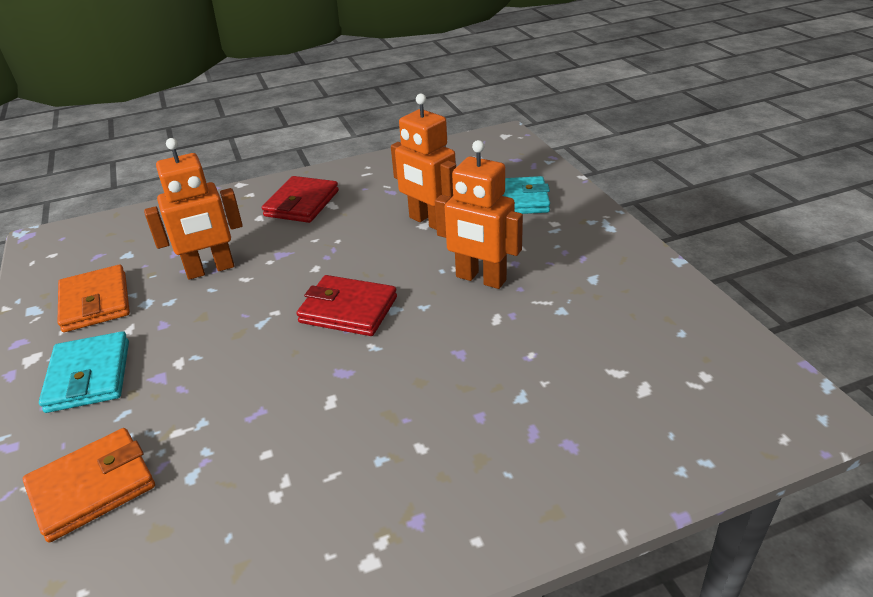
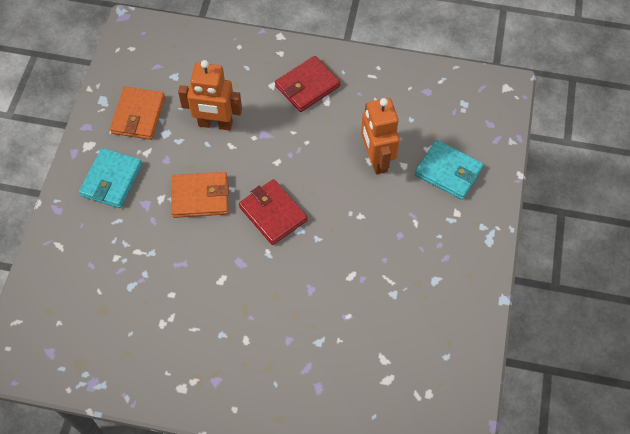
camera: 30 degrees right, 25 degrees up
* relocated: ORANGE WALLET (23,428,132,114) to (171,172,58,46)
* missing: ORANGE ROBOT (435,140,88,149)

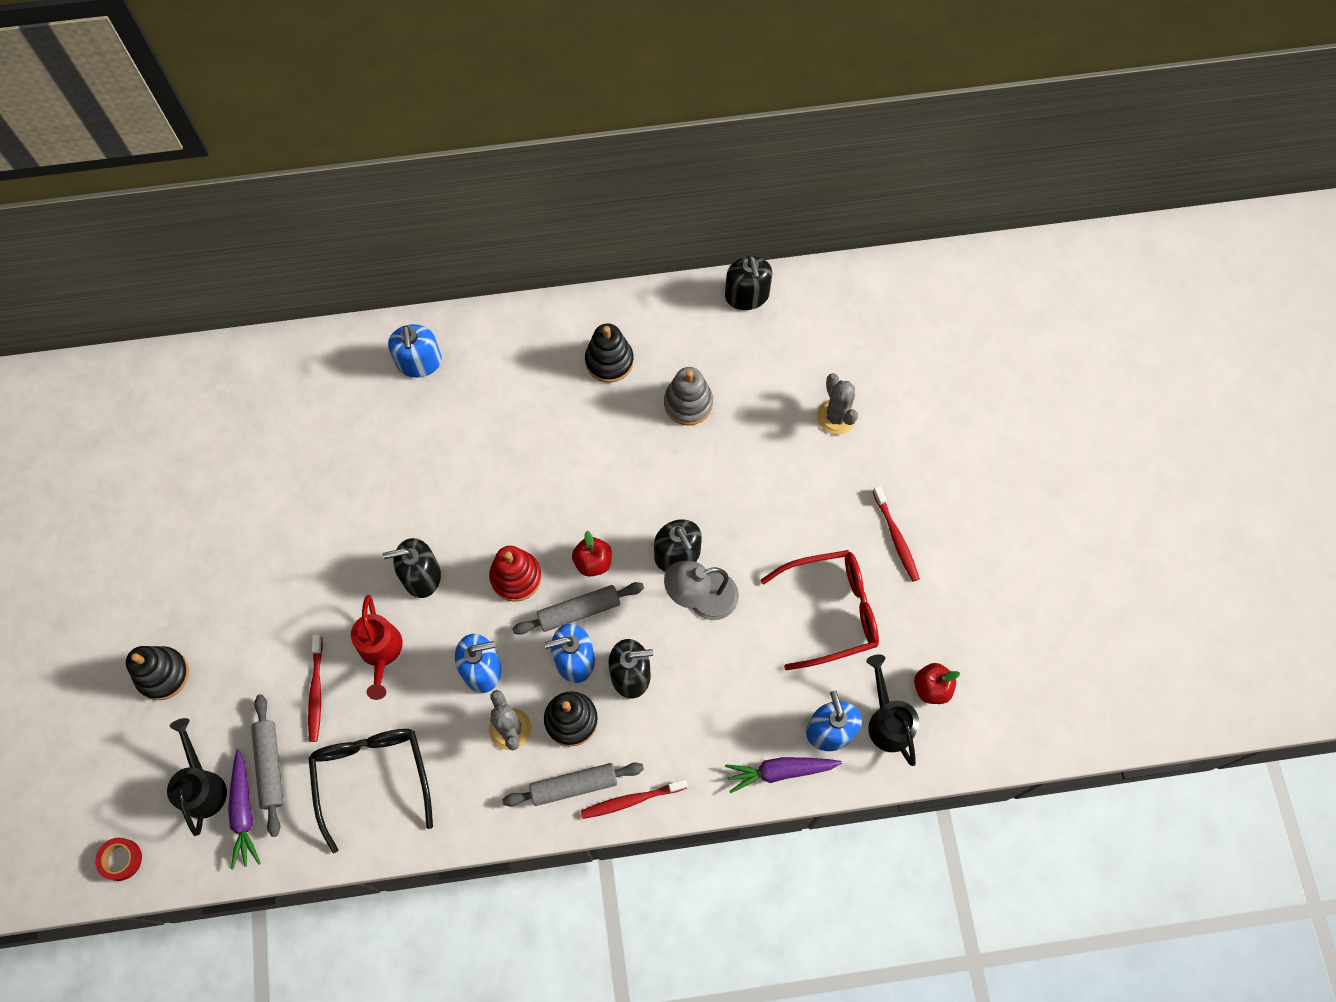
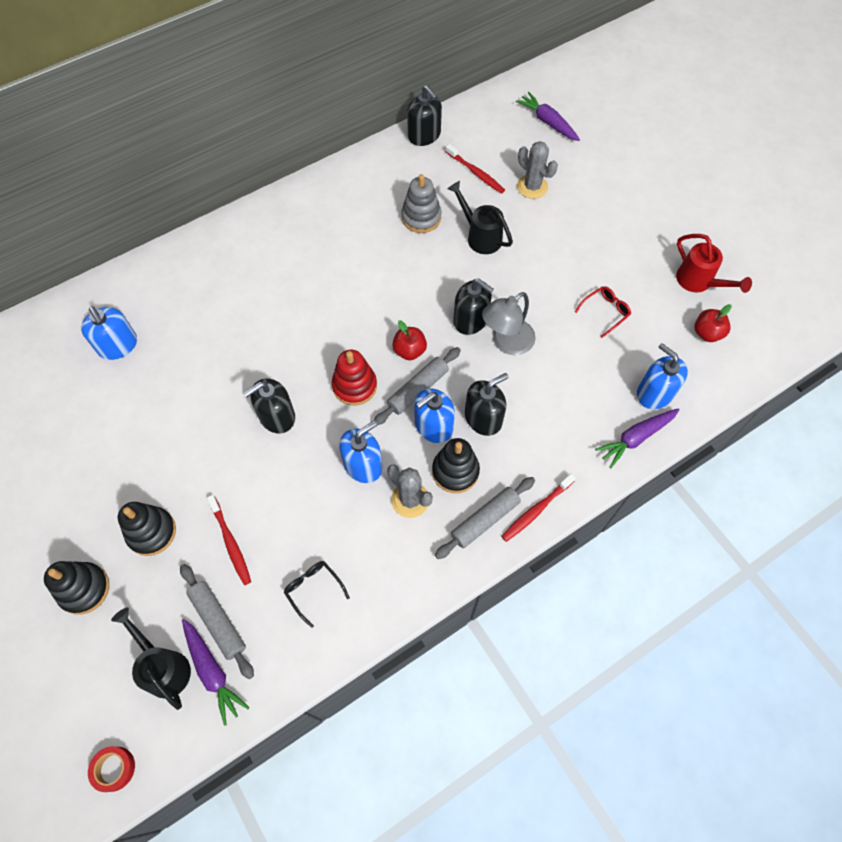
camera: 25 degrees left, 5 degrees down
* relocated: BLUE SOAP DISPENSER (388,324,54,54) to (81,306,56,54)
* relocated: BLACK STACKING TOY (585,324,49,59) to (118,502,58,54)
* size: BLACK GLASSES (308,729,125,124) = (284,561,66,67) x0.50
* relocated: RED TOOTHBRUSH (872,486,48,96) to (445,144,60,50)
* relocated: BLACK WATERING CAN (866,655,53,111) to (448,181,65,73)
* appeared: PURPLE CARROT (516,92,64,49)
* size: RED GLASSES (760,550,119,120) = (575,286,56,52) x0.50
* relocated: RED WATERING CAN (351,595,52,105) to (676,234,76,59)

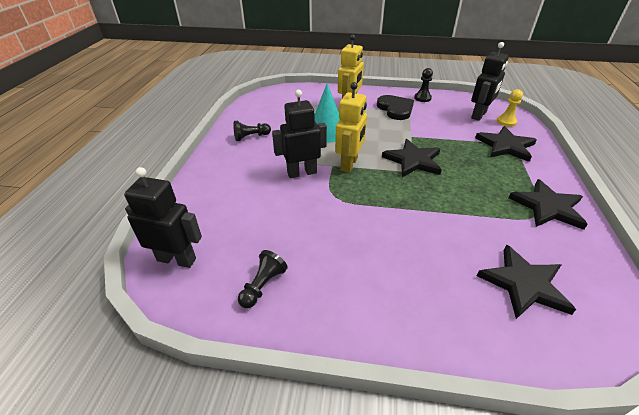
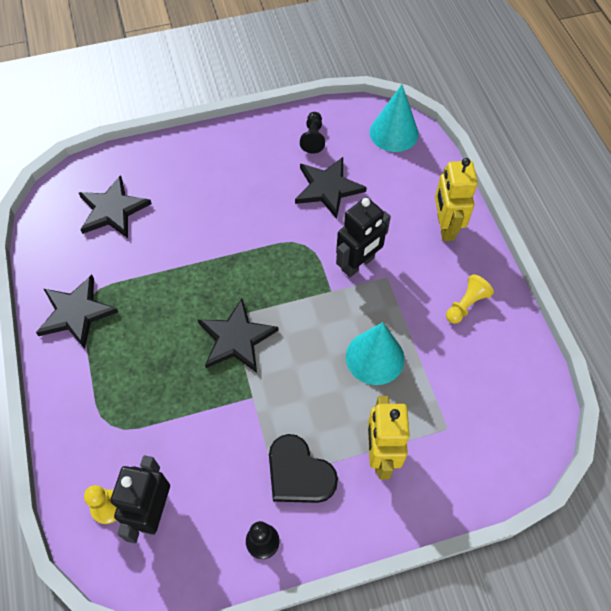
camera: 155 degrees right, 20 degrees up
* relocated: BLACK STAR (475,126,62,36) to (295,157,72,62)
* exchanged: BLACK ROBOT (124,167,78,101) to TURQUOISE CONE (370,84,49,68)
* relocated: YELLOW ROBOT (335,82,32,91) to (435,158,43,83)
* colour: BLACK PAWN (233,121,38,20) to YELLOW PAWN (446,274,48,50)

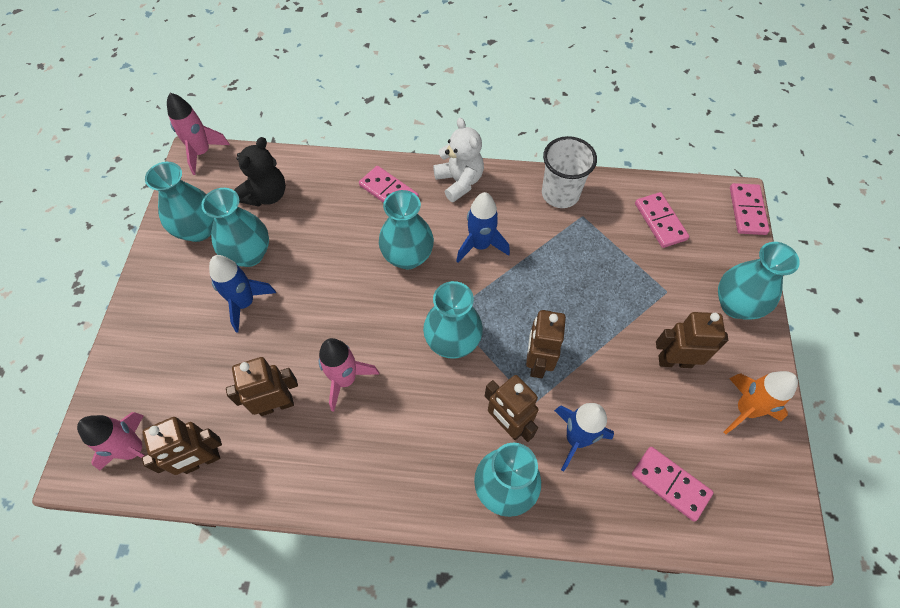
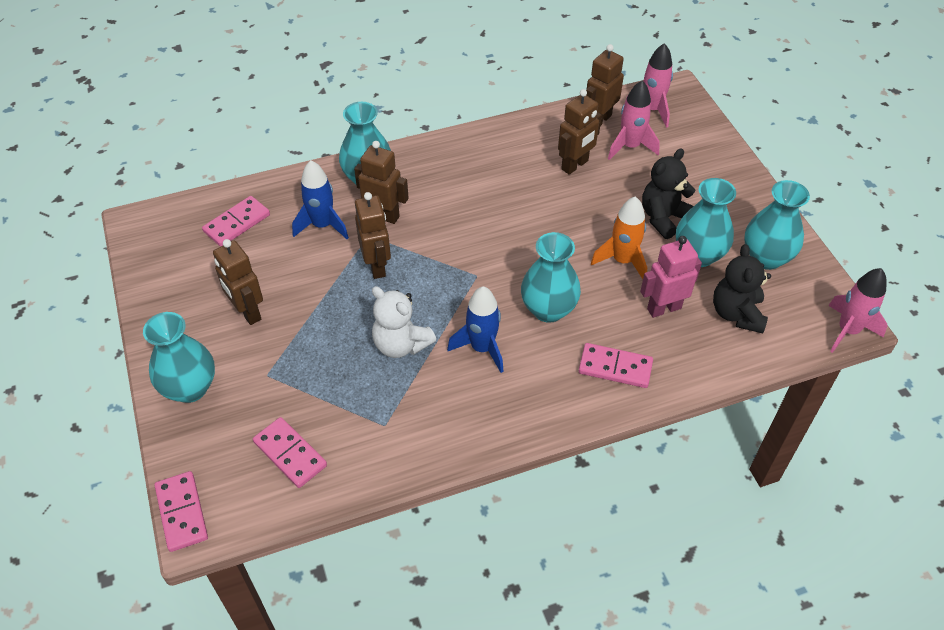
camera: 155 degrees right, 10 degrees down
* spun: PINK DOMINO (632,447,82,74) = (202,196,68,51) 60 degrees counterclockwise
* spun: BROWN ROBOT (656,312,72,56) = (213,239,50,86) 75 degrees clockwise
* relocated: WHITE TEDDY BEAR (433,118,51,84) to (372,286,64,72)
* relocated: ORANGE ROCKET (724,371,74,63) to (591,196,56,83)
* relocated: PINK ROCKET (319,338,60,74) to (608,80,52,80)
* appeared: PINK ROBOT (640,236,62,82)
* exchanged: BLUE ROCKET (209,255,67,77) to BLACK TEDDY BEAR (642,148,53,91)
* missing: TURQUOISE VASE (423,281,60,78)
* missing: WHITE CUP (542,136,55,72)

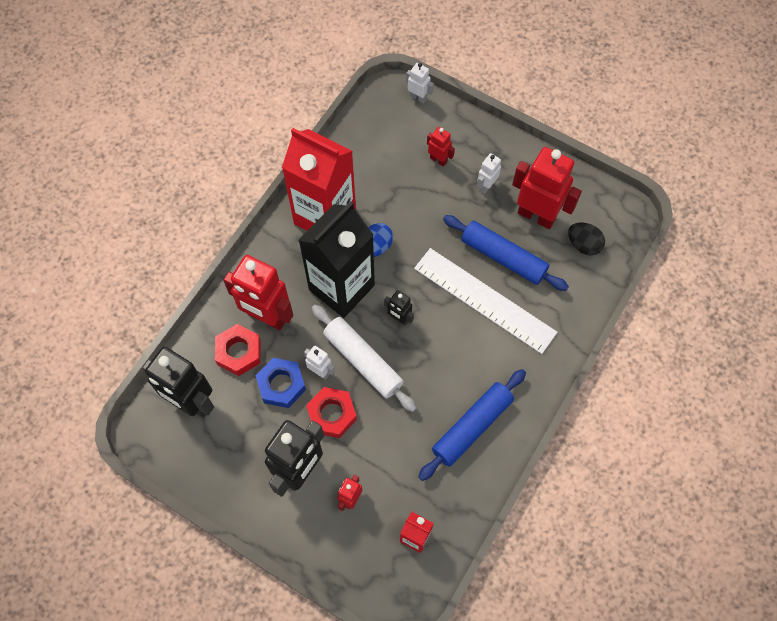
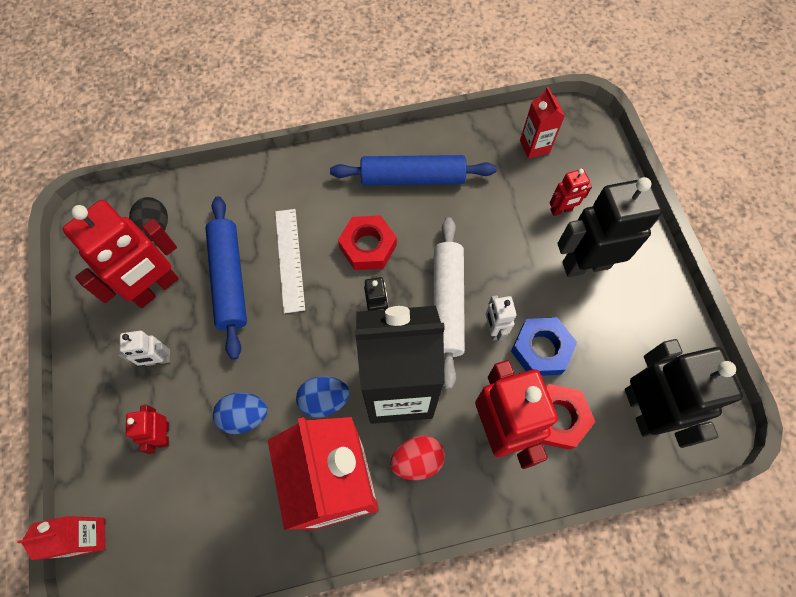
camera: 135 degrees left, 0 degrees up
* exchanged: WHITE ROBOT (406,63,28,41) to RED CARTON (17,516,89,44)
* spun: RED ROBOT (512,147,70,82) = (63,200,116,108) 120 degrees counterclockwise
* appeared: BLUE EGG (213,392,55,42)
* size: WHITE RULER (414,248,144,106) = (275,209,30,104) x0.62
* relocated: RED NUT (306,387,51,51) to (338,215,59,55)
* appeared: RED EGG (390,435,55,45)

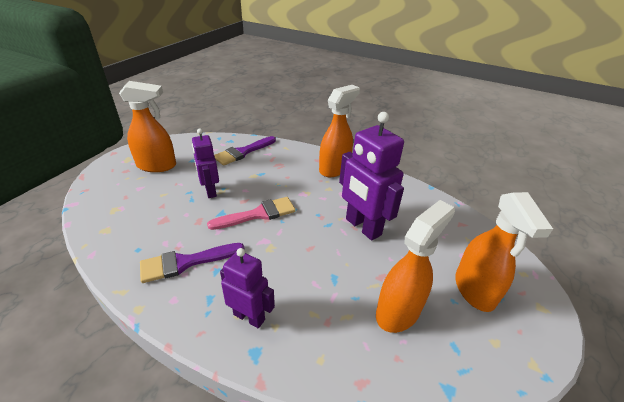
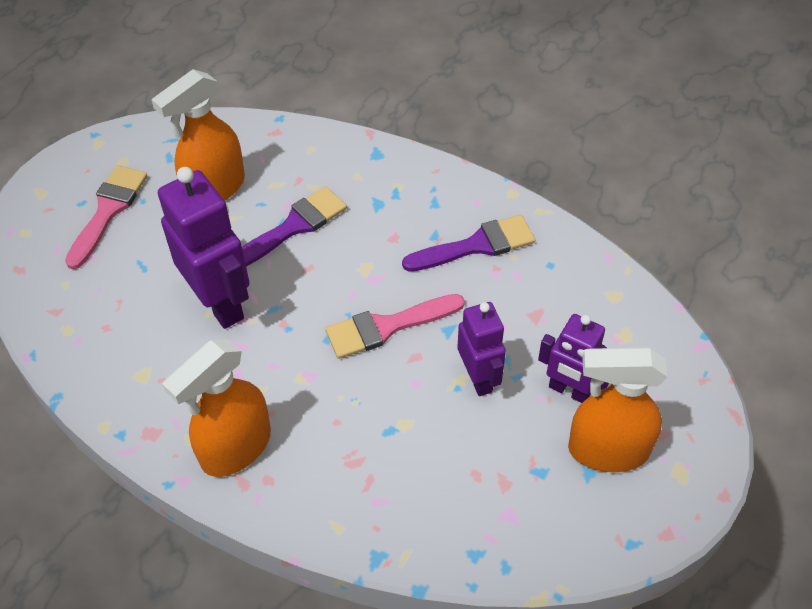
camera: 175 degrees left, 15 degrees up
* exchanged: ORANGE SPRAY BOTTLE (455,192,98,120) to PINK BRUSH (65,165,82,104)
* relocated: PURPLE BRUSH (214,136,62,30) to (242,186,105,80)
* relocated: PURPLE ROBOT (220,248,55,80) to (538,314,71,89)

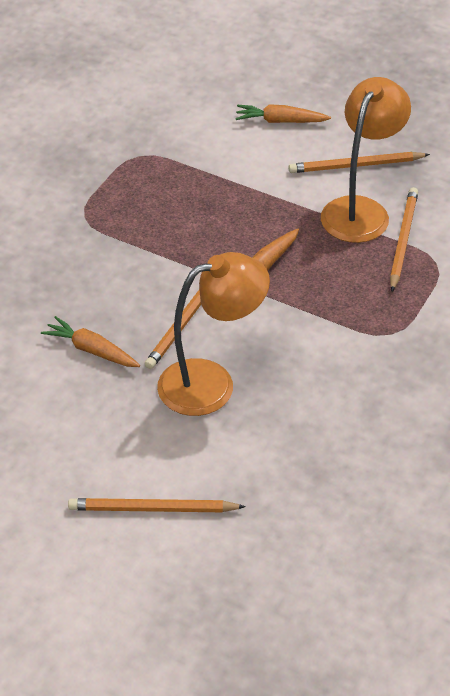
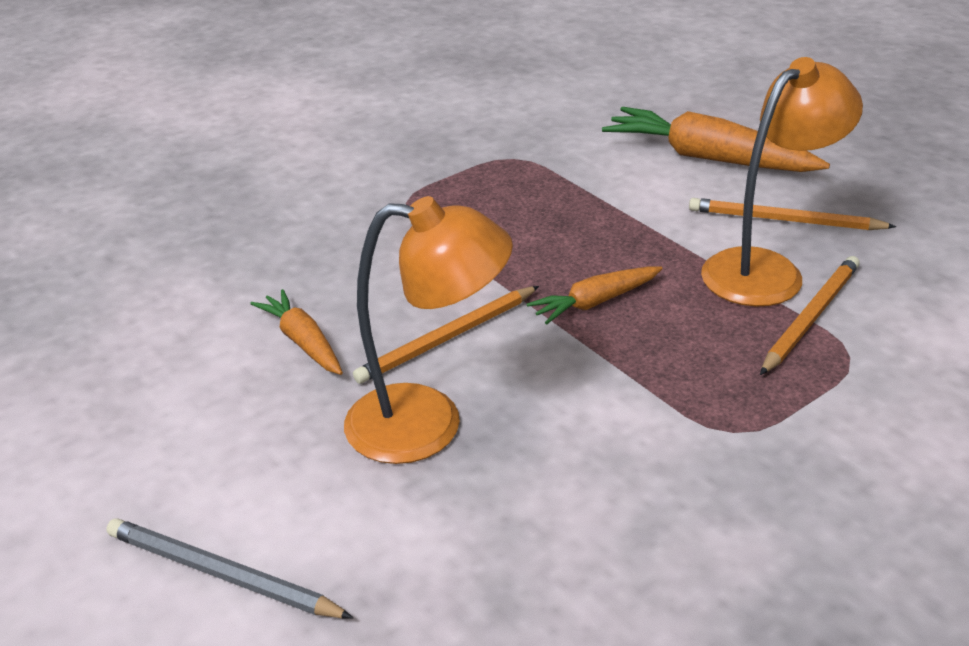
camera: 25 degrees right, 10 degrees down
* colour: ORANGE PENCIL (68,498,178,14) to GREY PENCIL (106,518,247,100)
* size: ORANGE CARROT (235,104,96,19) = (602,107,228,65) x1.80

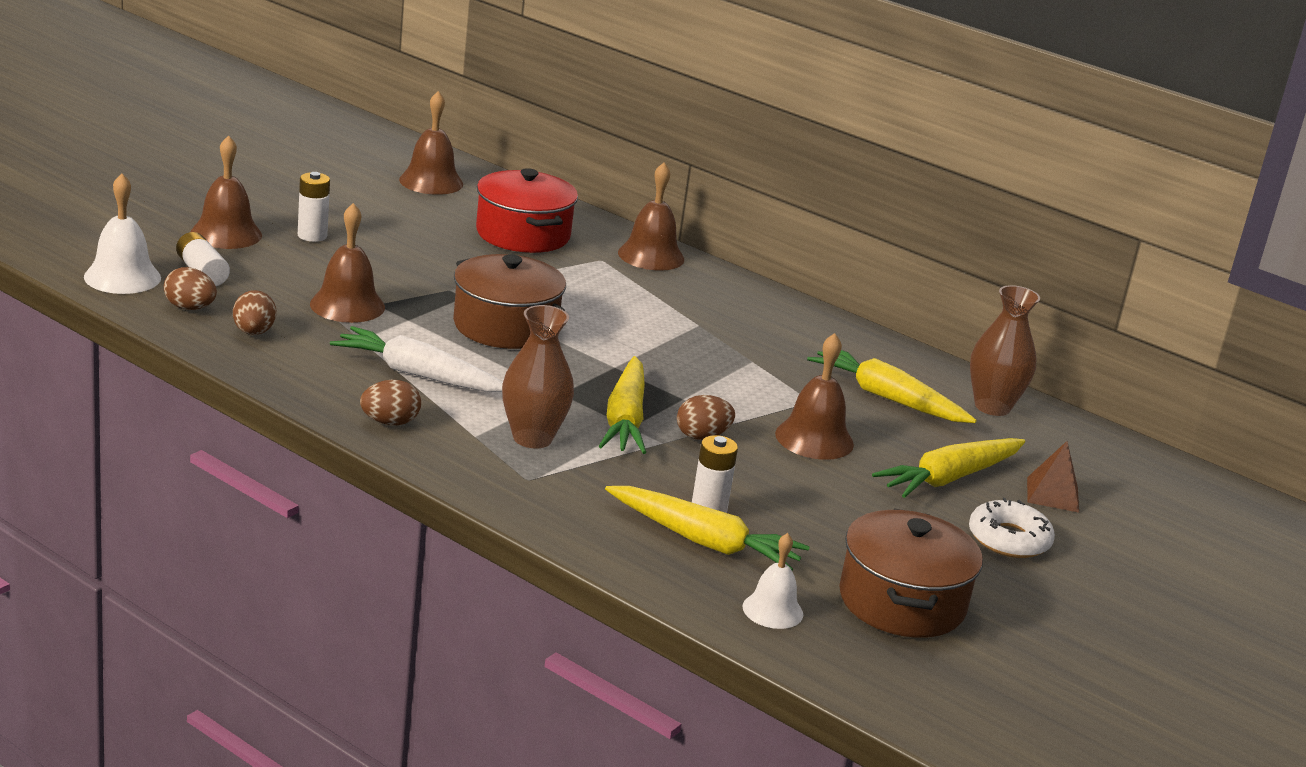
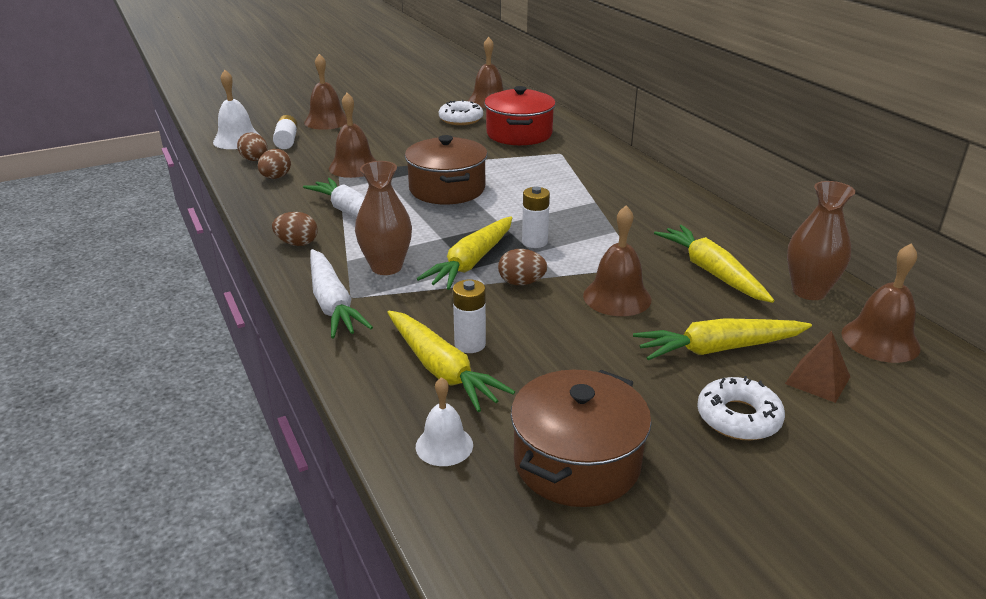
camera: 30 degrees right, 5 degrees up
* appeared: WHITE CARROT (310,249,63,89)
* appeared: WHITE DONUT (439,100,44,25)
* relocated: WHITE BATTERY (298,172,32,70) to (522,187,28,61)
* relocated: BROWN BELL (618,162,66,109) to (841,243,80,120)

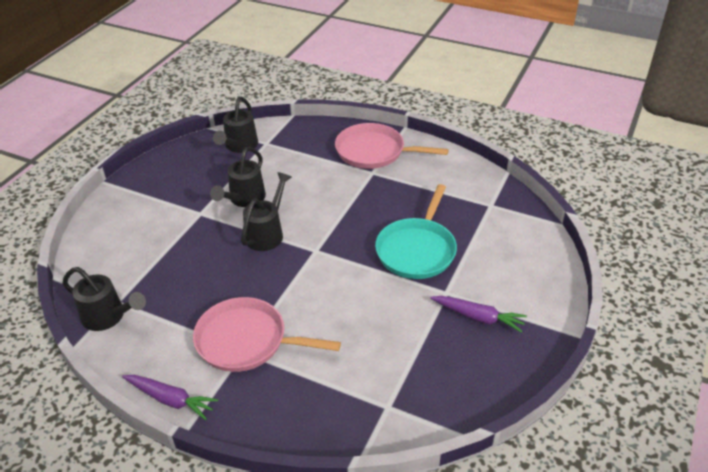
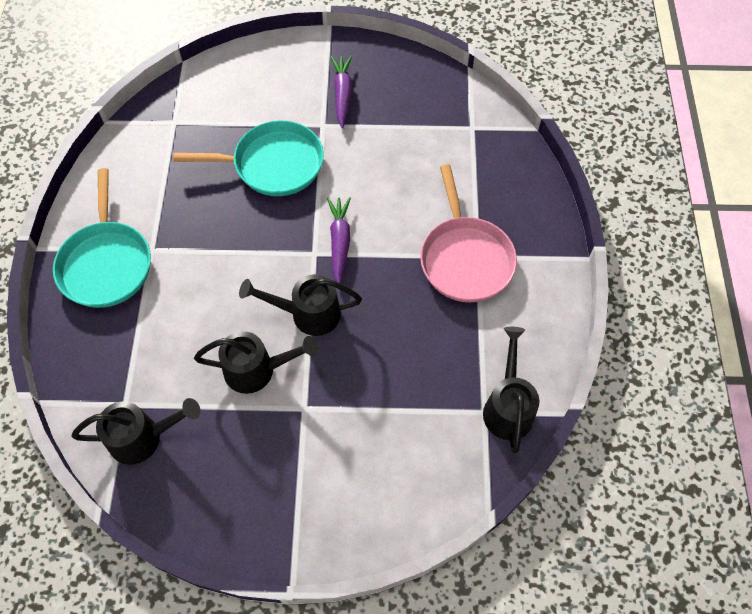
camera: 115 degrees left, 20 degrees up
* colour: PINK PAN (335,123,114,46) to TURQUOISE PAN (53,168,98,140)
* relocated: PURPLE CARROT (122,375,97,45) to (327,197,24,87)

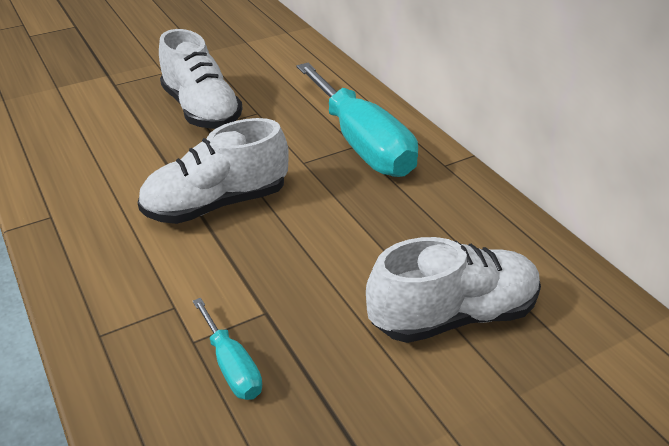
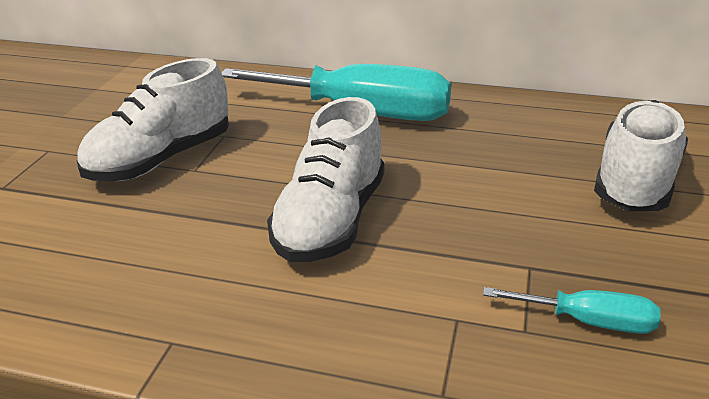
camera: 45 degrees left, 5 degrees down
* spun: WHITE SHOE (159,29,84,100) = (77,58,152,123) 120 degrees clockwise

